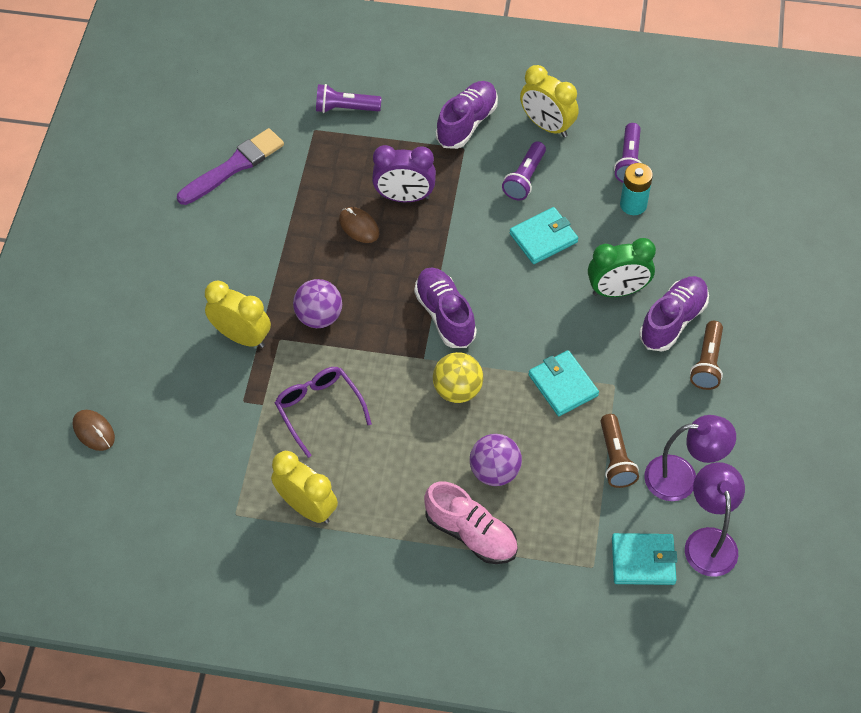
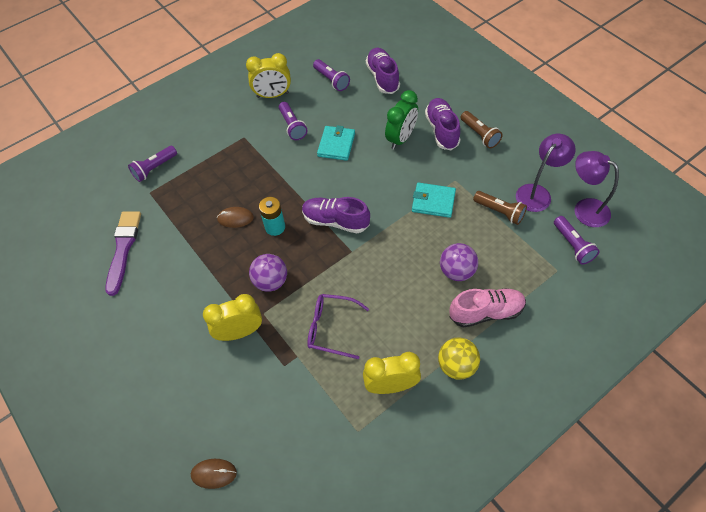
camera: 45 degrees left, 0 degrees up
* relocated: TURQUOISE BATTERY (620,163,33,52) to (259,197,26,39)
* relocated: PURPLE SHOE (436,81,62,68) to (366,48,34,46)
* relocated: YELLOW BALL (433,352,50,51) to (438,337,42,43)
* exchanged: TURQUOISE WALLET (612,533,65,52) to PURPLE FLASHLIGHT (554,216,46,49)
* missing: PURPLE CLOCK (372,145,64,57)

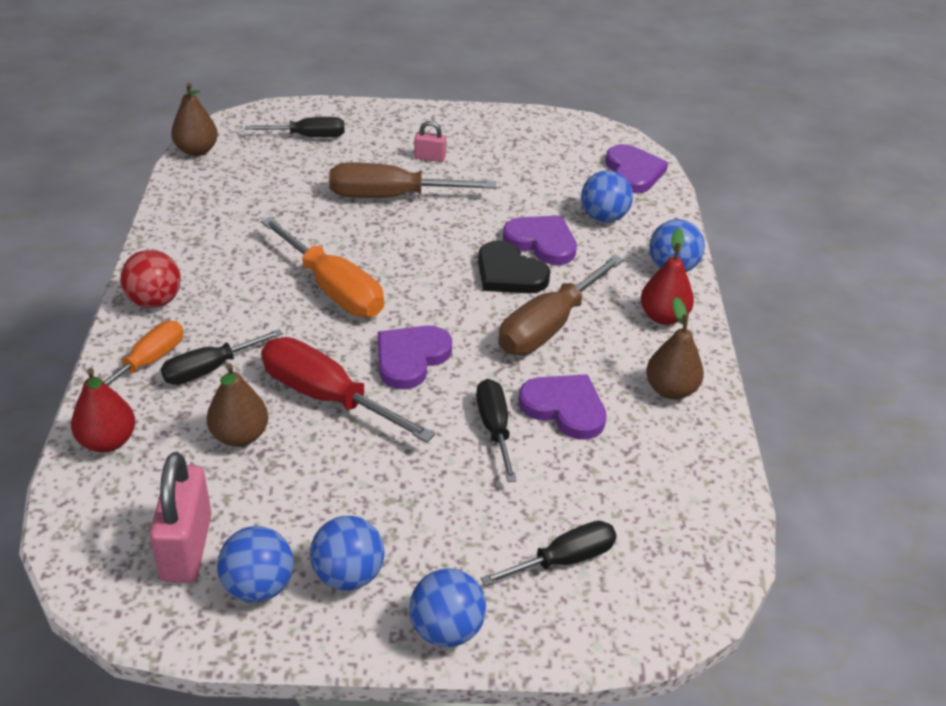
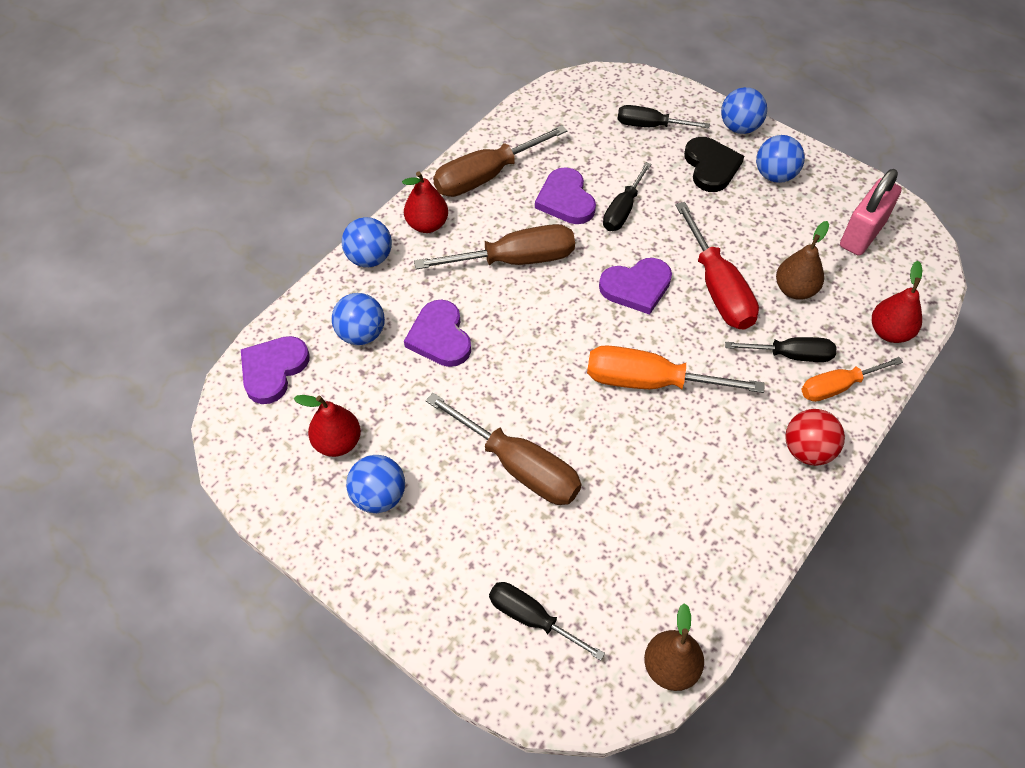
camera: 140 degrees left, 15 degrees up
* appeared: RED PEAR (294,395,67,62)
* relocated: BLUE BALL (217,526,77,76) to (346,455,59,58)
* exchanged: BROWN PEAR (646,297,58,103) to BROWN SCREWDRIVER (433,125,134,72)
* spun: ORANGE SCREWDRIVER (261,217,123,100) = (587,345,178,48) 75 degrees counterclockwise
* relocated: BLACK HEART (478,240,72,53) to (684,137,60,55)
* missing: PINK PADLOCK (414,121,32,41)

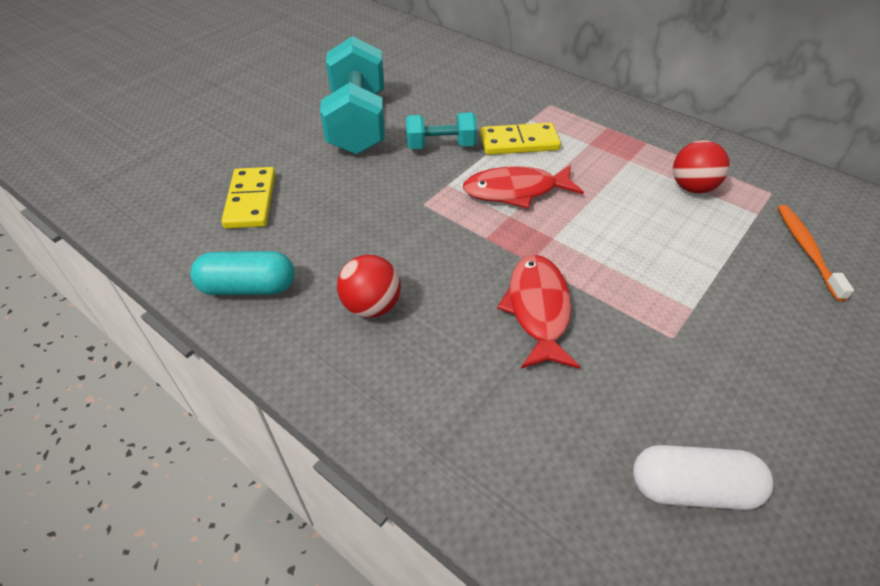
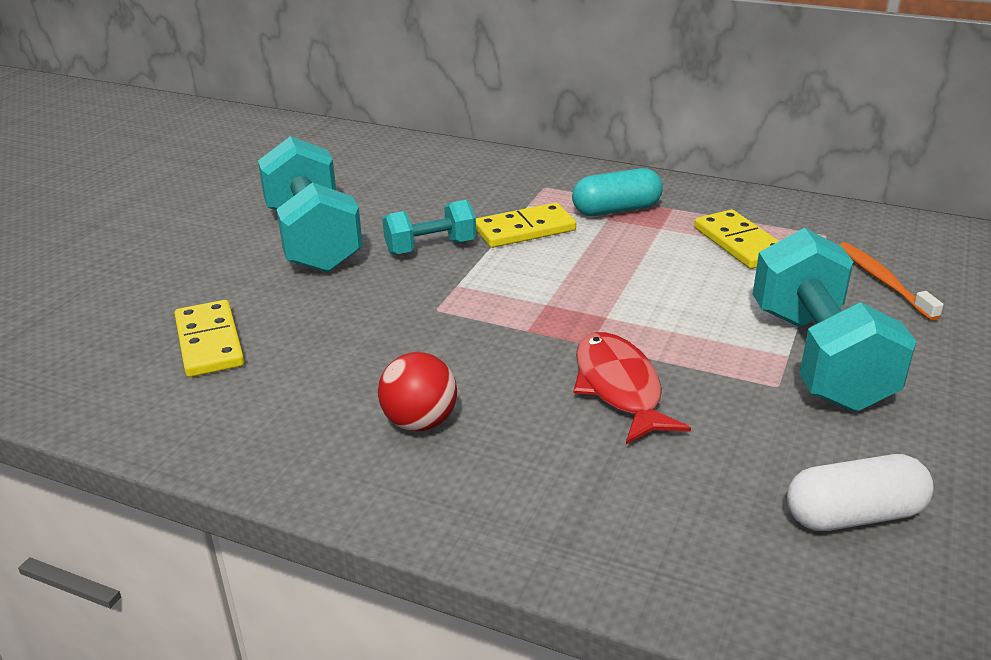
camera: 15 degrees left, 15 degrees down
* relocated: TURQUOISE CAPSULE (190,251,105,44) to (572,168,91,48)
* exchanged: RED BALL (673,140,57,53) to YELLOW DOMINO (694,210,85,59)
* appeared: TURQUOISE DUMBBELL (753,228,163,184)
* missing: RED FISH (463,165,121,43)

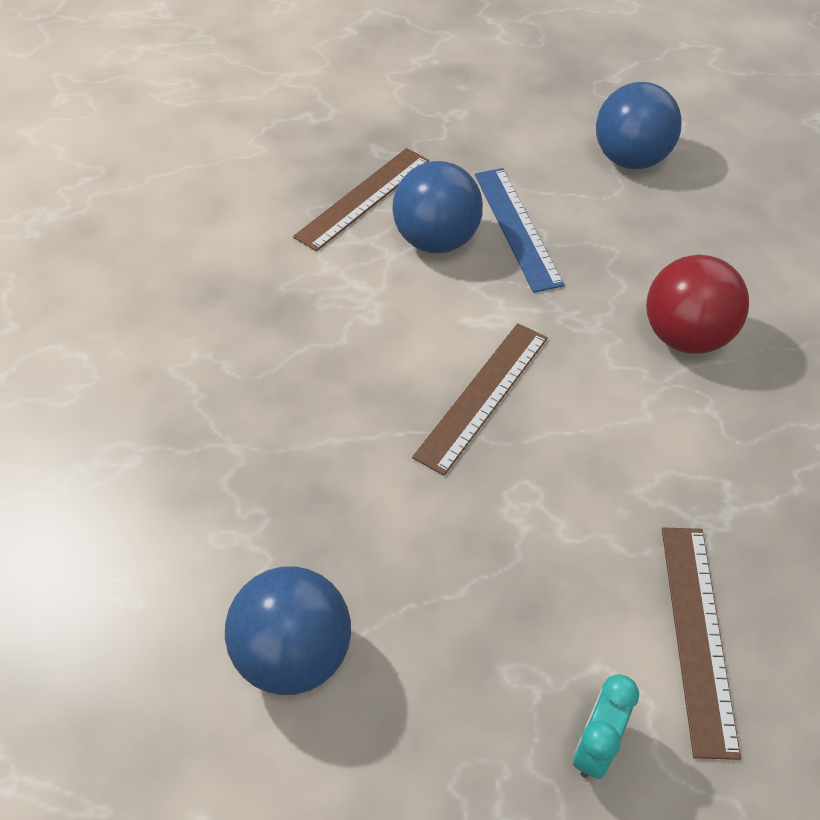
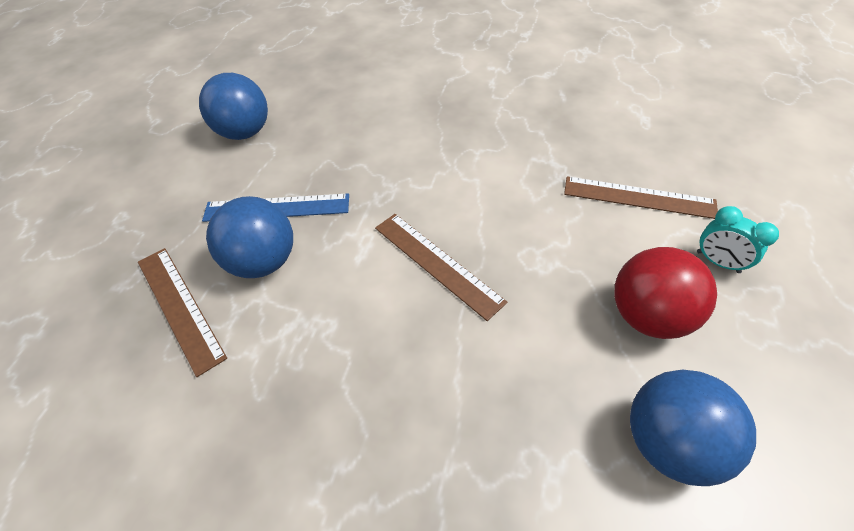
camera: 75 degrees left, 0 degrees up
* relocated: RED BALL (646,255,103,99) to (614,247,103,92)

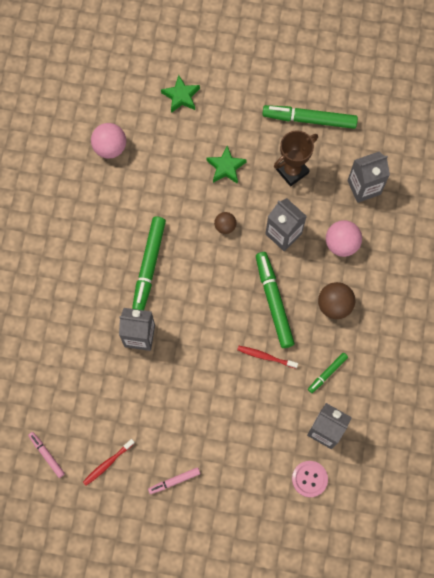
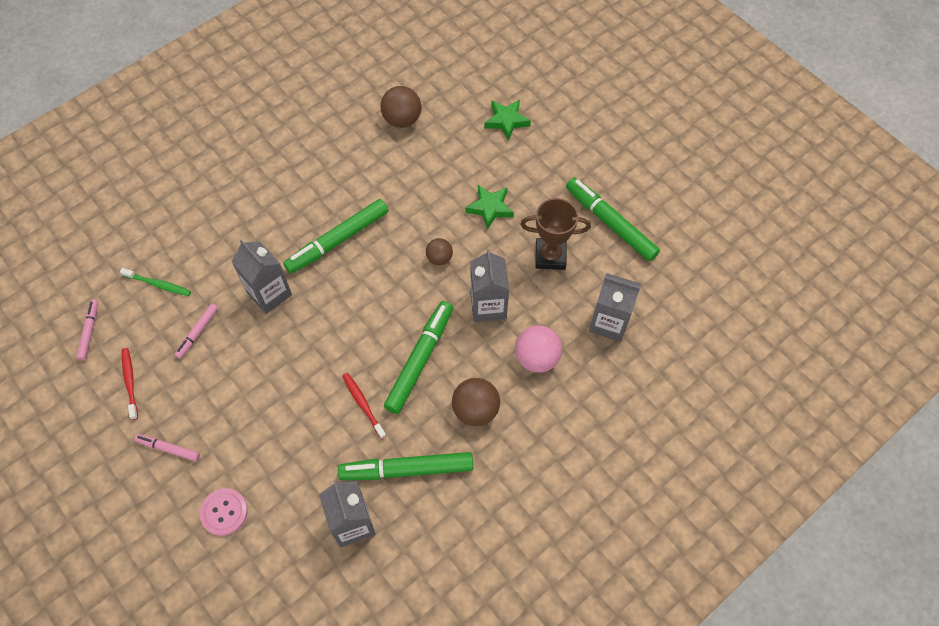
camera: 40 degrees right, 10 degrees down
* appeared: GREEN TOOTHBRUSH (120,268,71,28)
* spun: RED TOOTHBRUSH (83,439,52,47) = (122,348,16,72) 75 degrees clockwise
* appeared: PINK MARKER (174,303,44,56)
* relocated: PINK BUTTON (292,461,36,36) to (200,488,48,48)
* size: GREEN MARKER (308,353,40,40) = (338,452,135,28) x1.93
* colour: PINK BALL (91,123,35,36) to BROWN BALL (380,86,41,42)

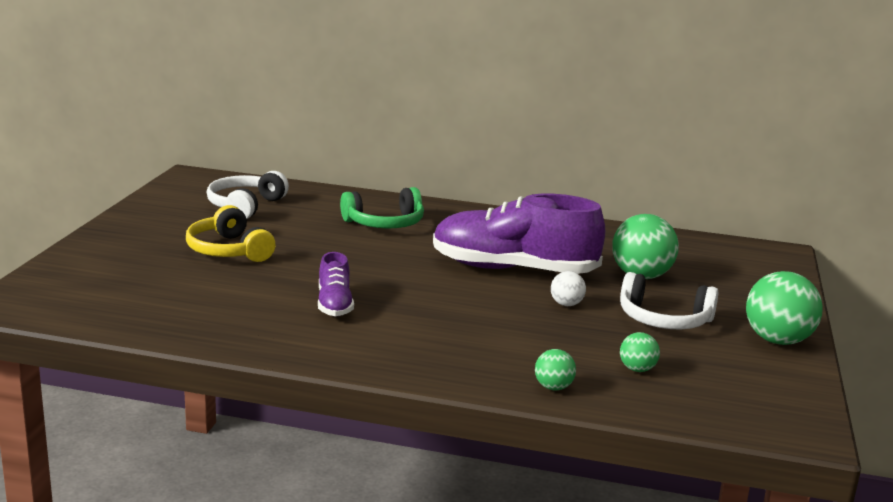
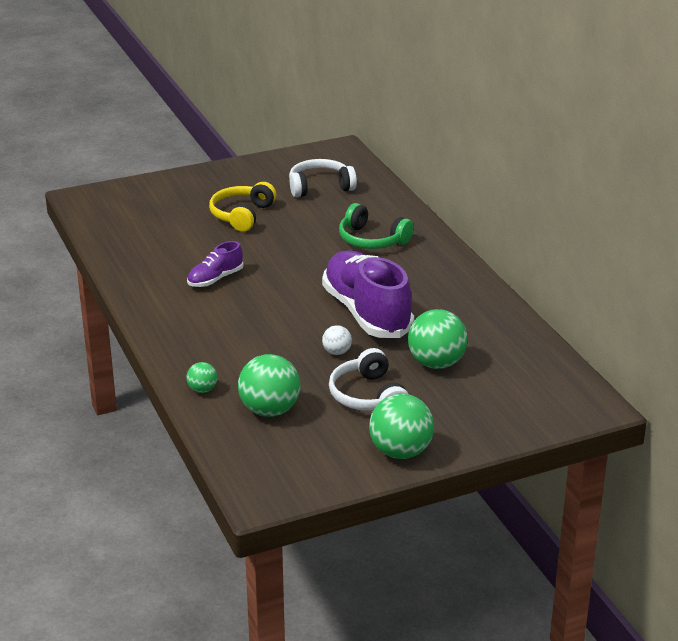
camera: 55 degrees right, 10 degrees up
* size: GREEN BALL (620,332,40,40) = (238,354,62,63) x1.97

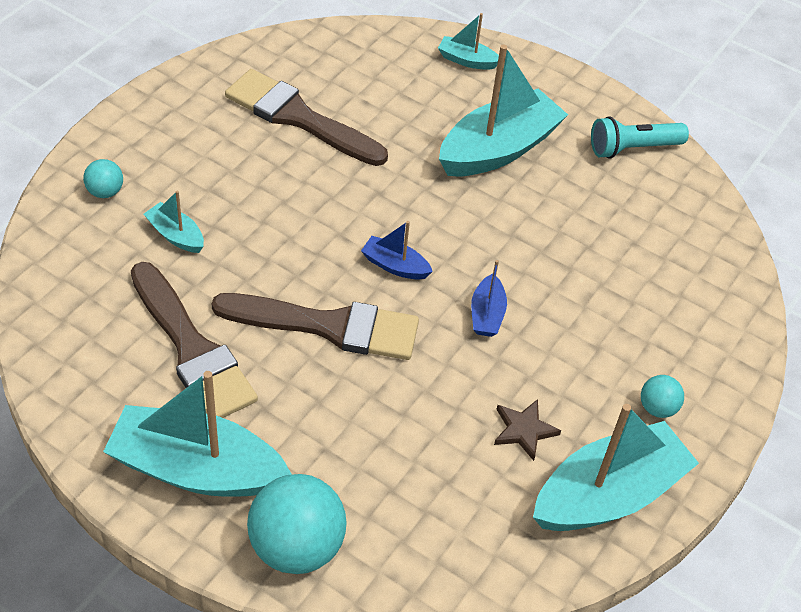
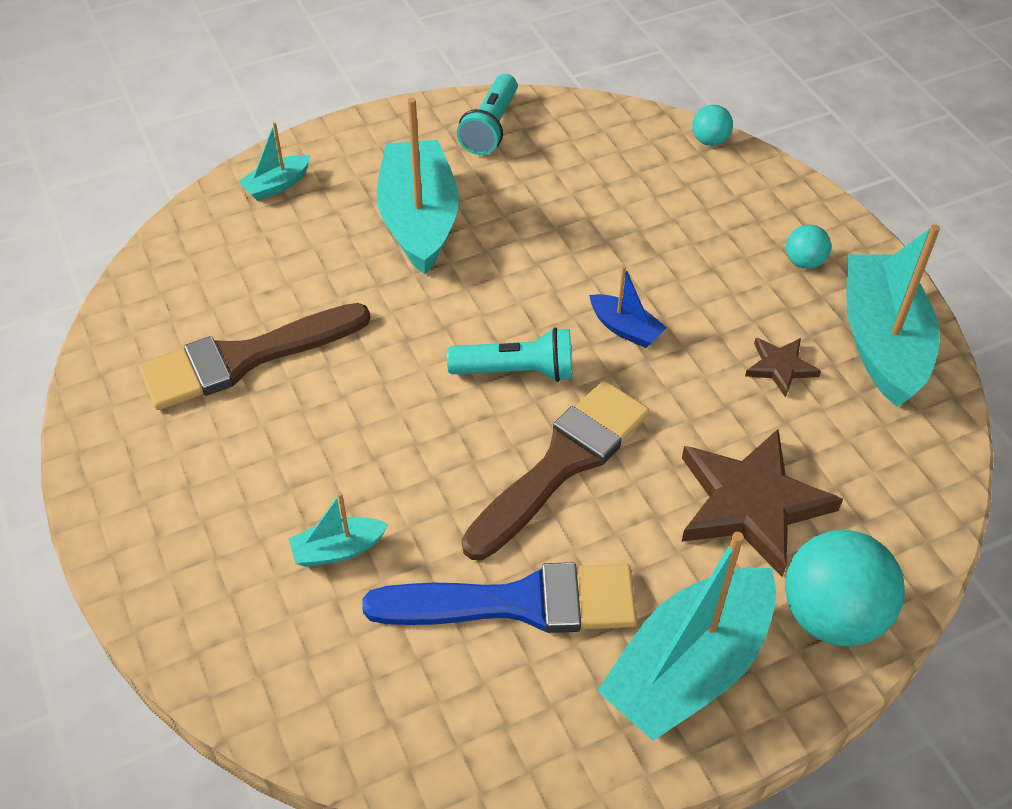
camera: 55 degrees left, 0 degrees up
* colour: BROWN BRUSH (131,262,127,156) to BLUE BRUSH (362,562,275,71)
* exchanged: BLUE BOAT (361,221,72,59) to TURQUOISE FLASHLIGHT (447,327,125,55)
* appeared: BROWN STAR (681,429,162,148)
* relocated: TURQUOISE BALL (83,159,40,39) to (692,105,41,41)

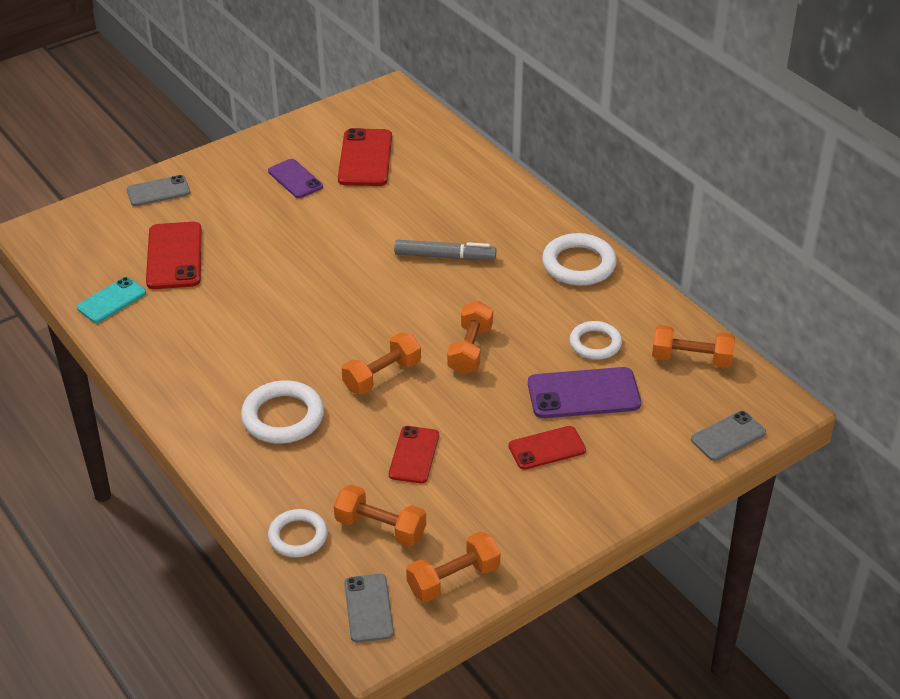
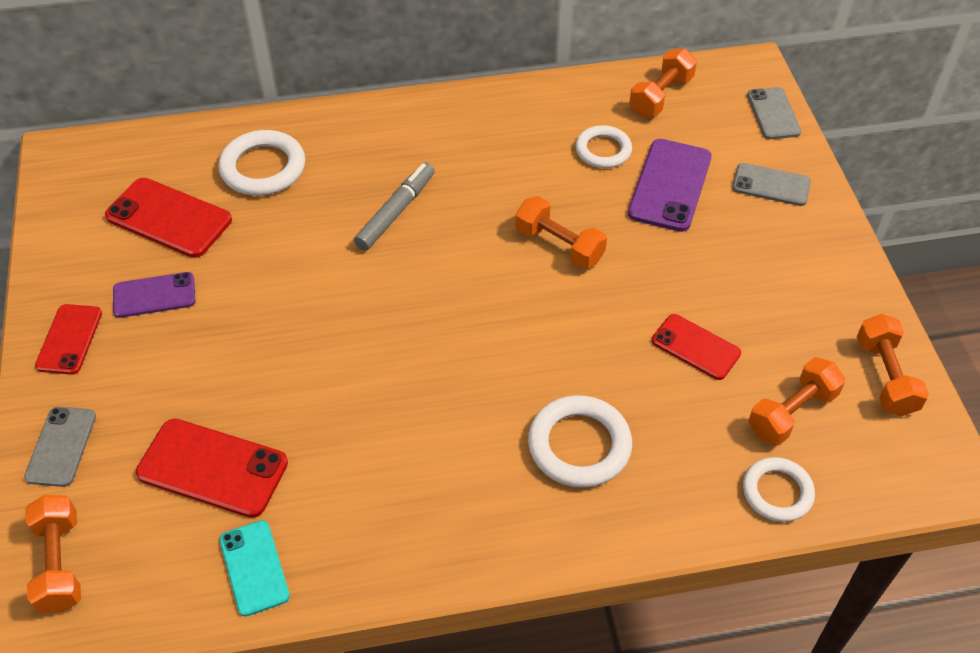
camera: 65 degrees left, 10 degrees up
* relocated: ORANGE DUMBBELL (341,333,80,62) to (25,495,56,118)
* relocated: RED PHONE (508,426,78,44) to (35,304,67,71)
* relocated: WHITE RING (542,233,75,53) to (219,130,86,66)
* relocated: GREY PHONE (344,574,50,69) to (732,163,79,43)

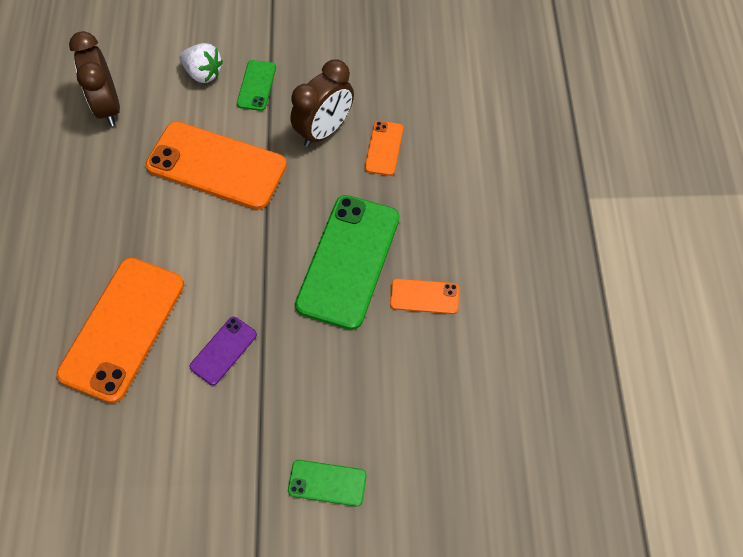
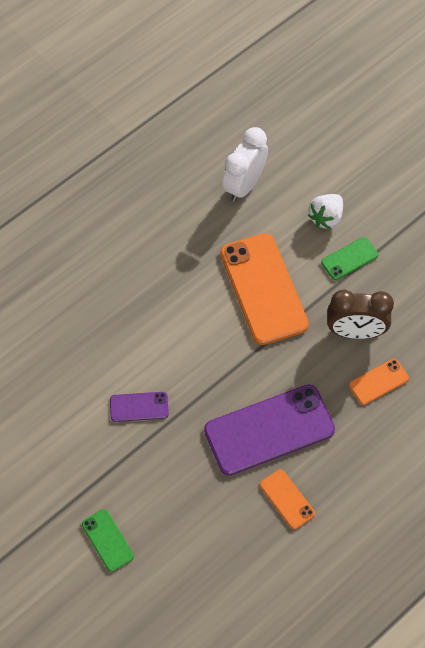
camera: 50 degrees right, 0 degrees up
* colour: GREEN PHONE (295,195,104,135) to PURPLE PHONE (204,384,131,92)
* colour: BROWN CLOCK (69,31,51,95) to WHITE CLOCK (222,127,46,75)
* spun: WHITE STRAWBERRY (180,43,43,40) = (308,194,35,35) 45 degrees clockwise
* missing: ORANGE PHONE (57,258,127,145)

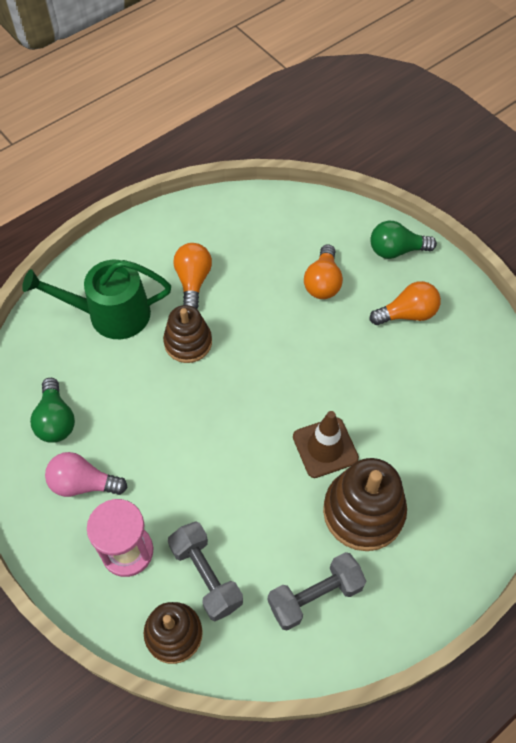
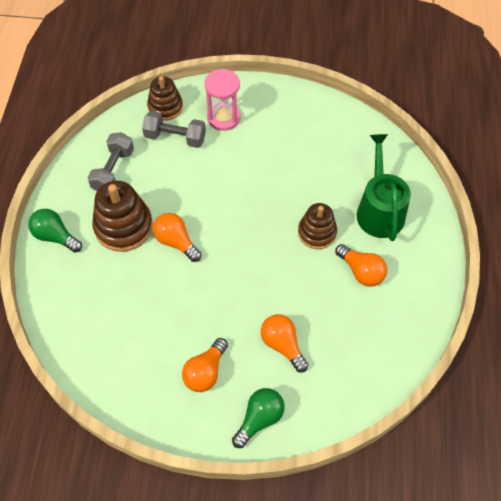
camera: 135 degrees right, 0 degrees up
* relocated: GREEN LIGHT BULB (30,378,45,65) to (28,209,54,44)
* exchanged: BROWN TRAFFIC CONE (293,411,66,67) to ORANGE LIGHT BULB (153,213,48,49)
* spun: GREEN WATERING CAN (22,260,149,79) = (357,134,54,107) 45 degrees counterclockwise
* missing: PINK LIGHT BULB (45,452,82,45)

